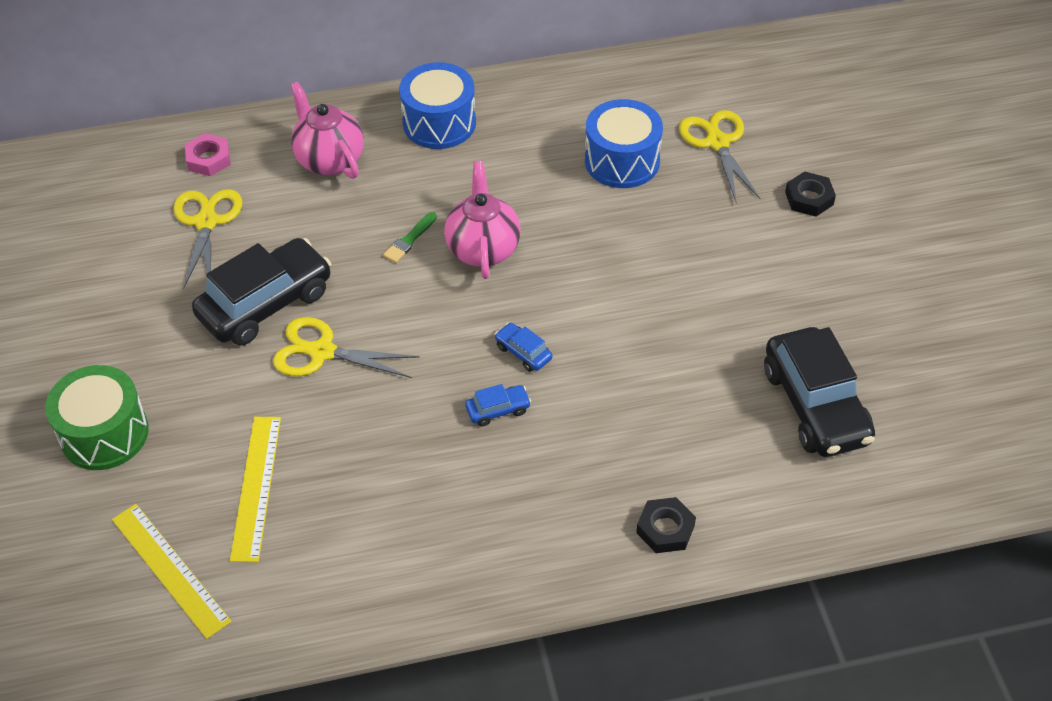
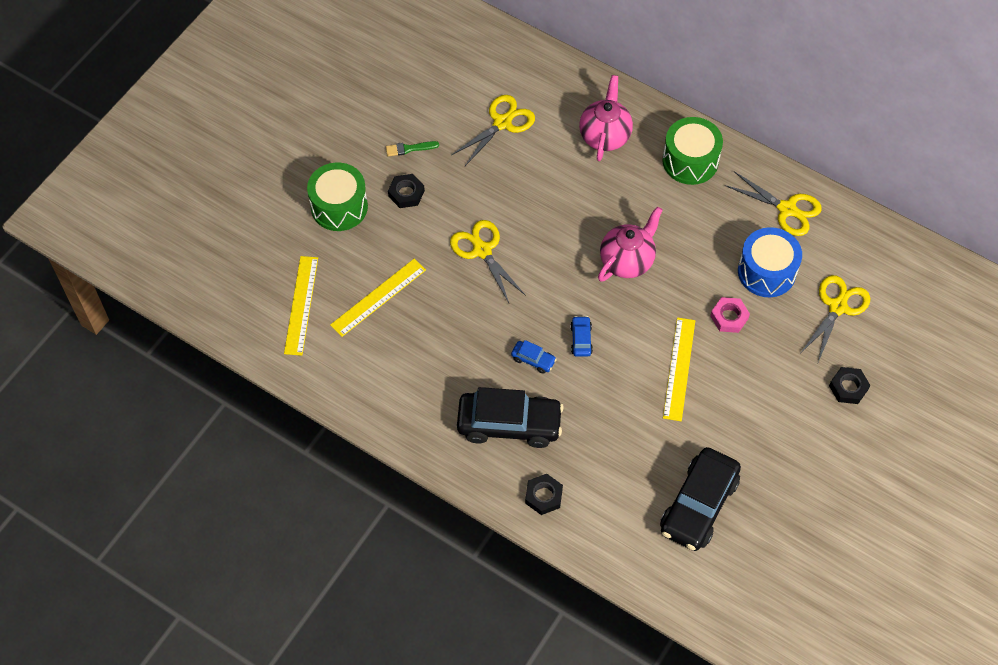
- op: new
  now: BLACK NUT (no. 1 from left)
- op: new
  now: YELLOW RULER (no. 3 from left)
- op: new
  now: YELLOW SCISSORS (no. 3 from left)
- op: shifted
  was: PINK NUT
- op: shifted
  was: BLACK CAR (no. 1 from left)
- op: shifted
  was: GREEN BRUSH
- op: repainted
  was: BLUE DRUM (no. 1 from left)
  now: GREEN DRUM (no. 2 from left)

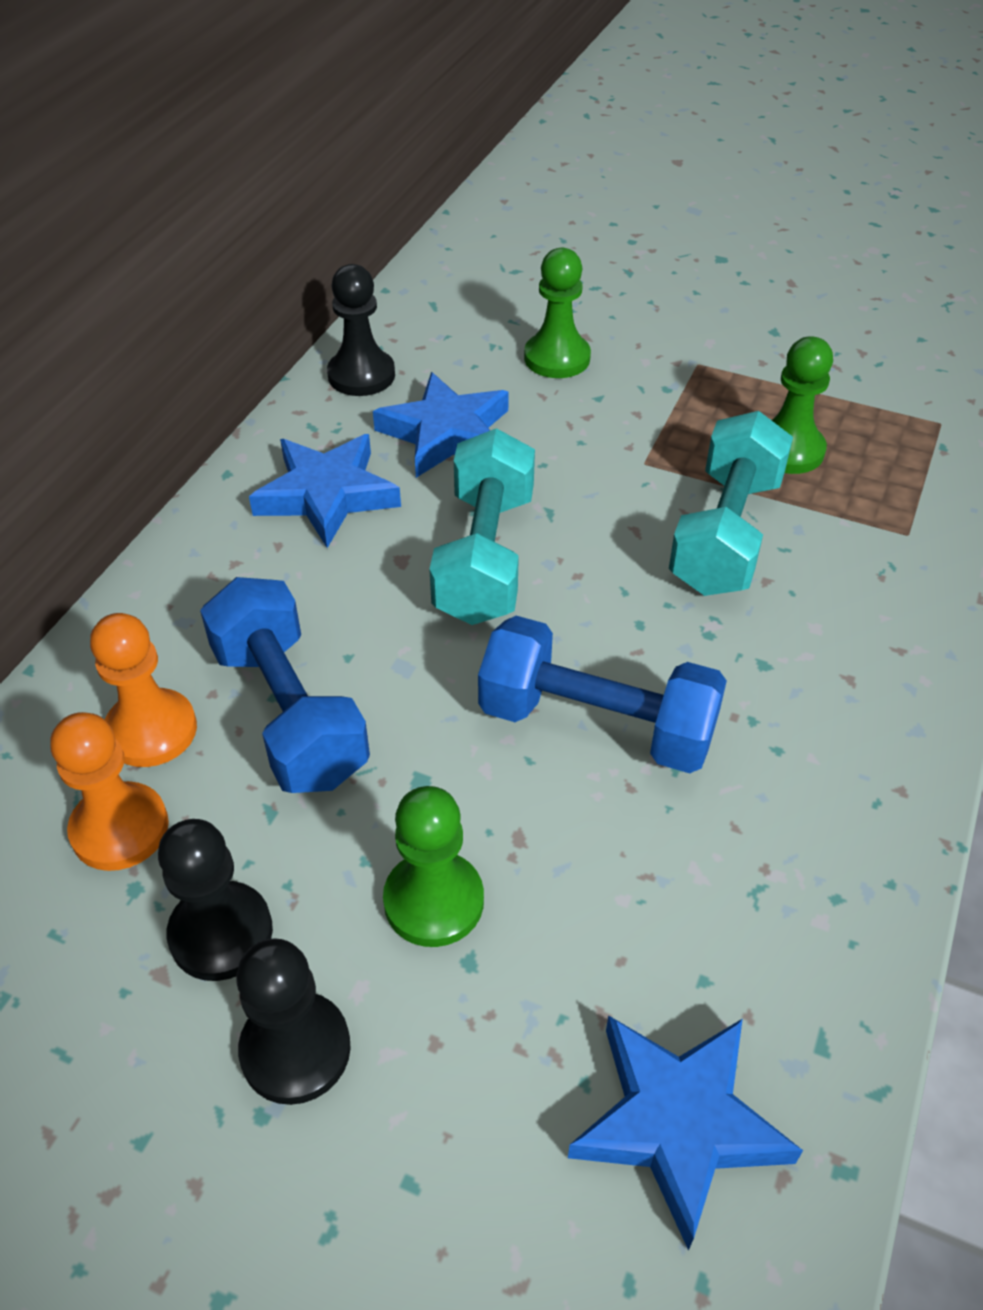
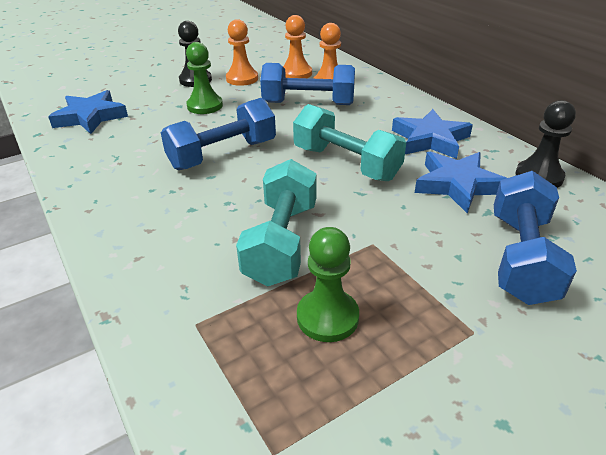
- op: swapped
  was: GREEN PAWN (no. 2 from left)
  now: BLUE DUMBBELL (no. 3 from left)
- op: repainted
  was: BLACK PAWN (no. 1 from left)
  now: ORANGE PAWN (no. 1 from left)
- op: rotated
  was: TURQUOISE DUMBBELL (no. 2 from left in the first image)
  clockwise: 45

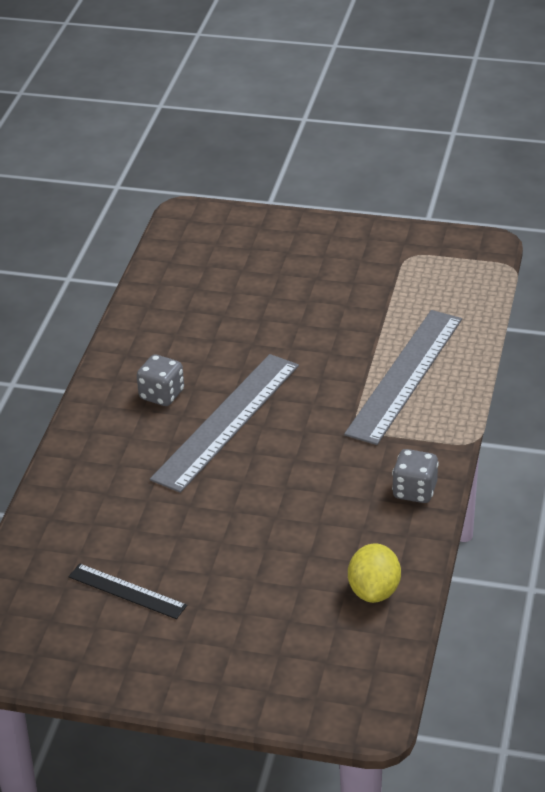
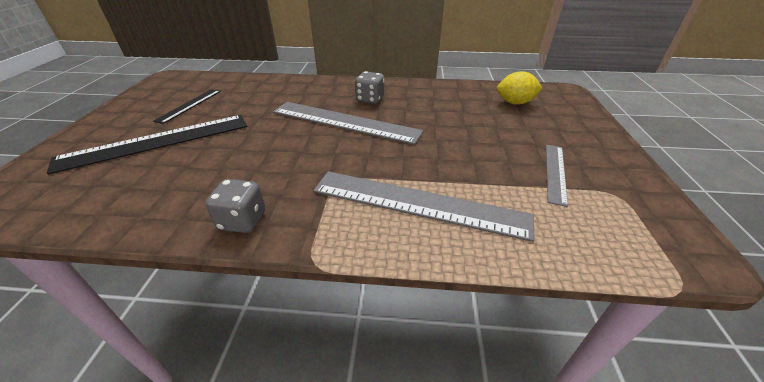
- op: new
  now: BLACK RULER (no. 1 from left)
- op: new
  now: GREY RULER (no. 3 from left)
- op: shifted
  was: YELLOW LEMON

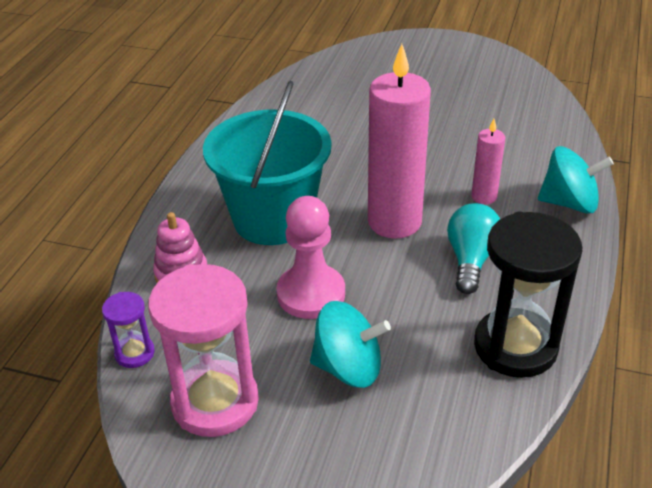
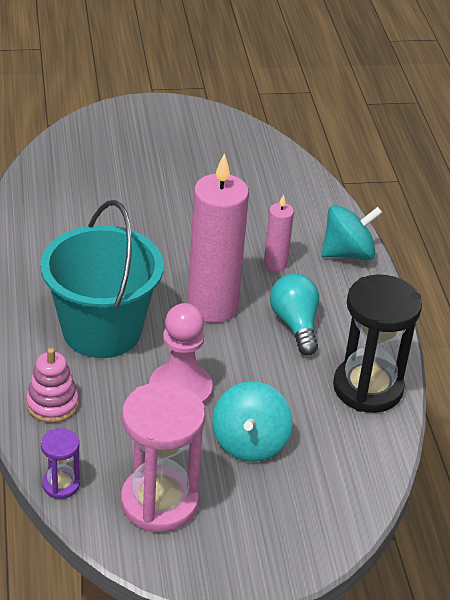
- op: rotated
  was: TURQUOISE SPINNING TOP (no. 1 from left)
  clockwise: 120

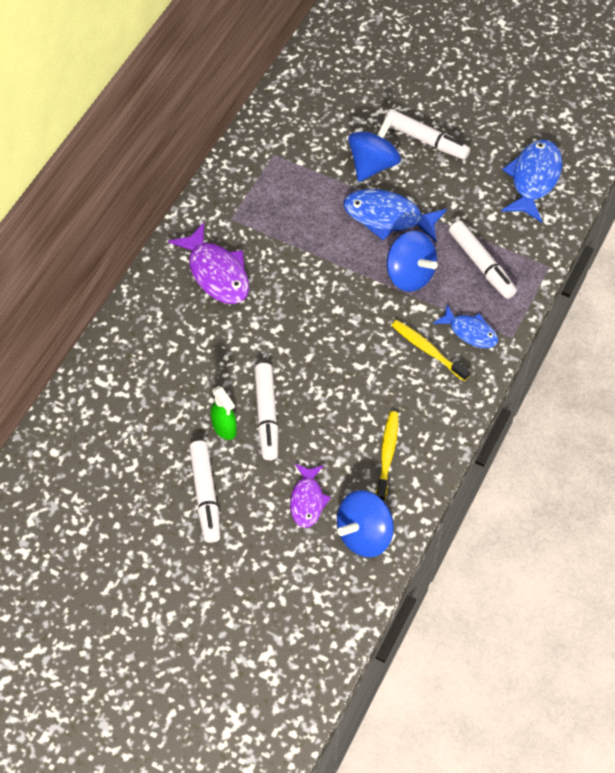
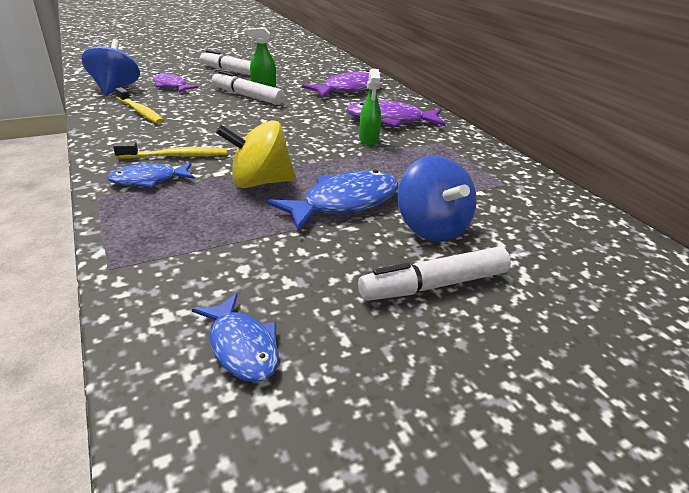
- op: gone
  was: WHITE MARKER (no. 4 from left)
- op: new
  now: PURPLE FISH (no. 2 from left)
- op: new
  now: GREEN SPRAY BOTTLE (no. 2 from left)
- op: repainted
  was: BLUE SPINNING TOP (no. 3 from left)
  now: YELLOW SPINNING TOP
- op: scaled
  was: BLUE FISH (no. 3 from left in the first image)
  ratio: 0.62

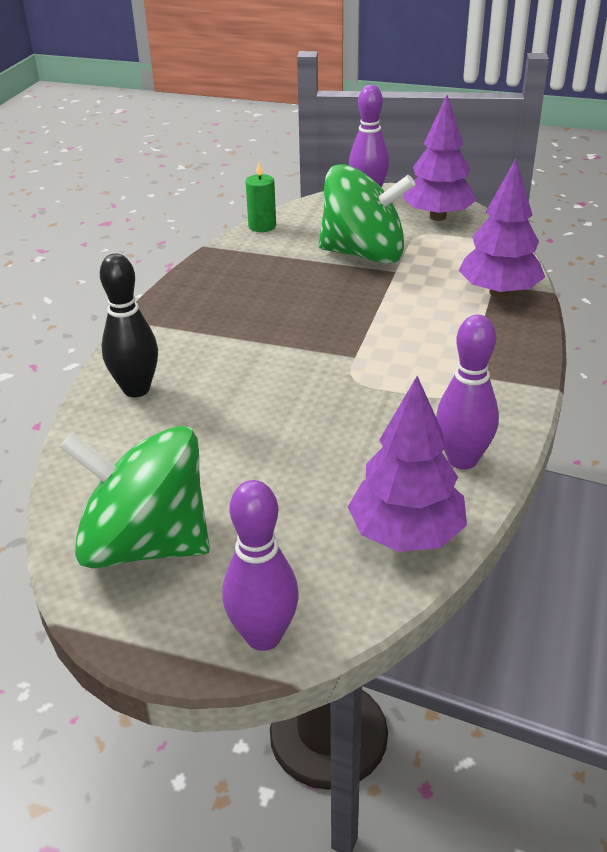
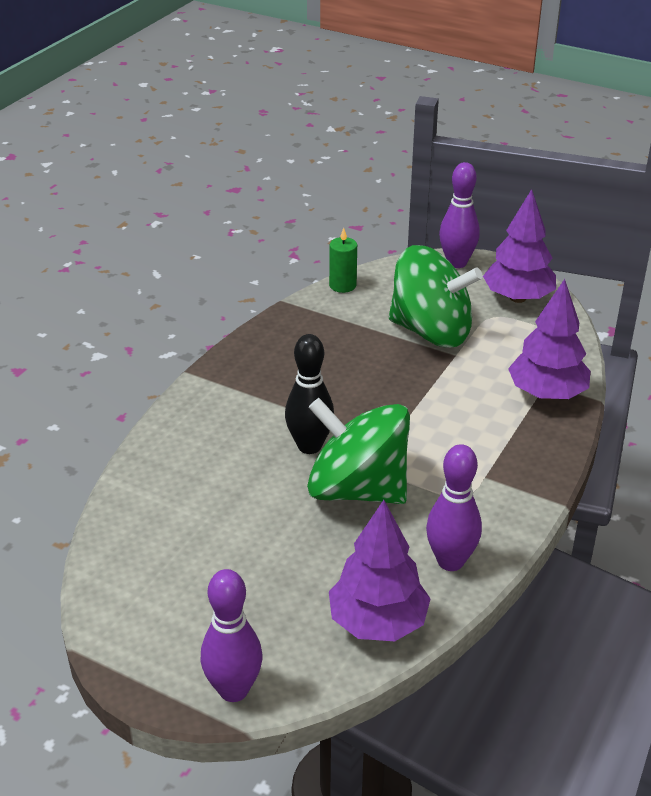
- op: shifted
  was: GREEN SPINNING TOP (no. 1 from left)
- op: shifted
  was: BLACK BOWLING PIN

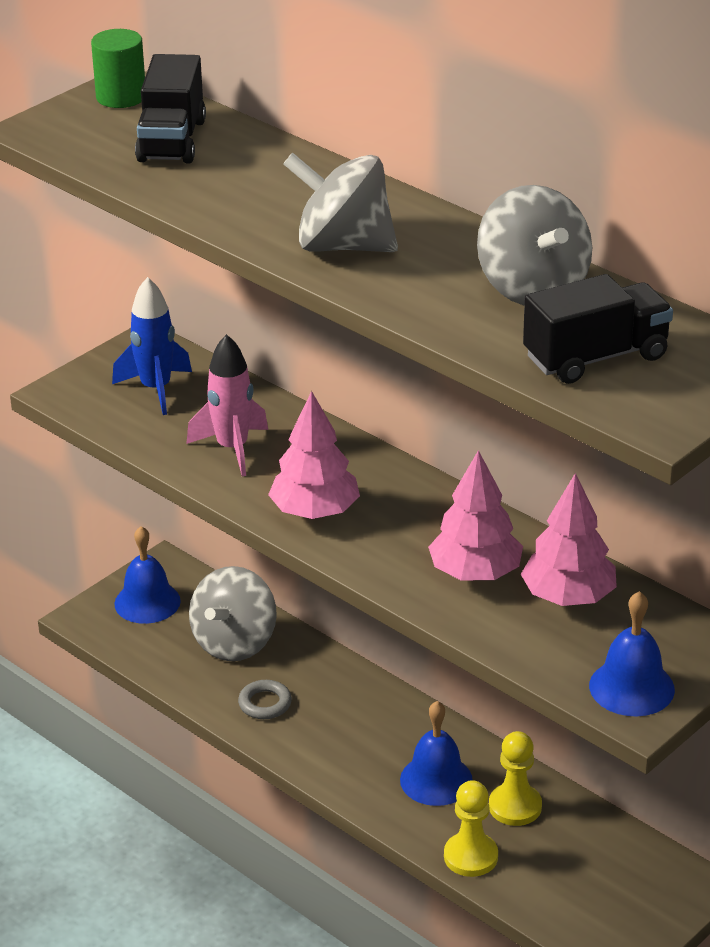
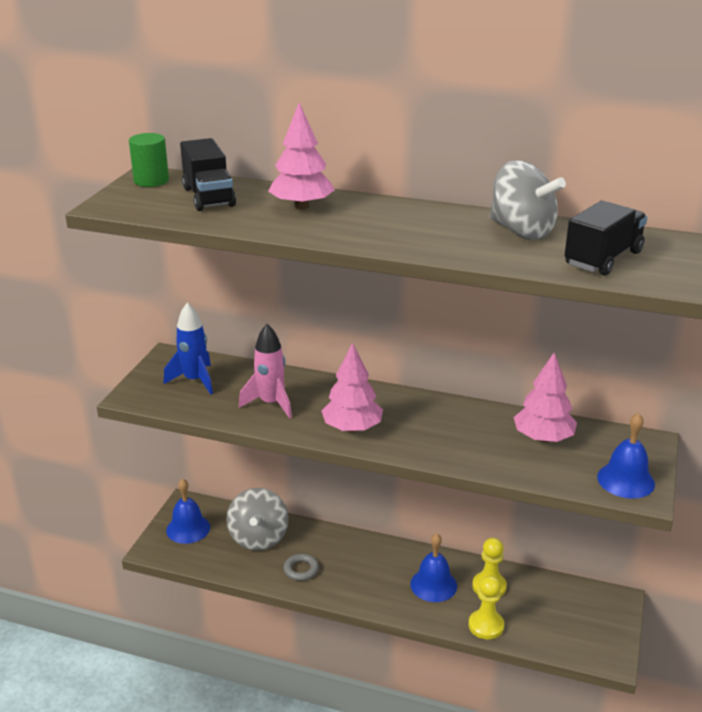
- op: gone
  was: GREY SPINNING TOP (no. 2 from left)
- op: shifted
  was: PINK TREE (no. 2 from left in the first image)
  now: PINK TREE (no. 1 from left)

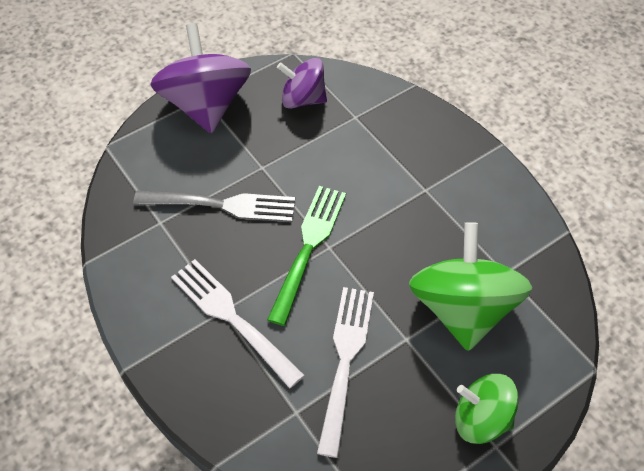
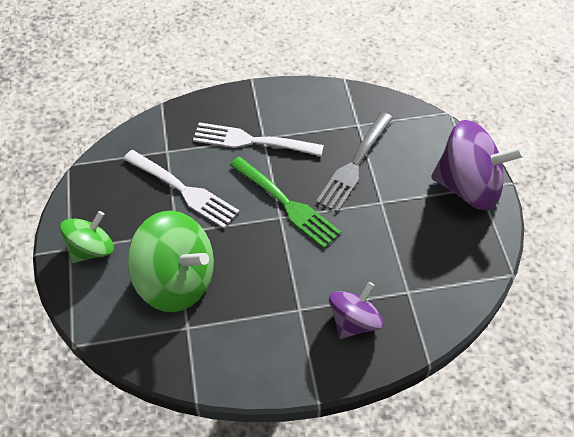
- op: shifted
  was: PURPLE SPINNING TOP (no. 2 from left in the first image)
  now: PURPLE SPINNING TOP (no. 1 from left)
- op: rotated
  was: WHITE FORK (no. 1 from left in the first image)
  clockwise: -150

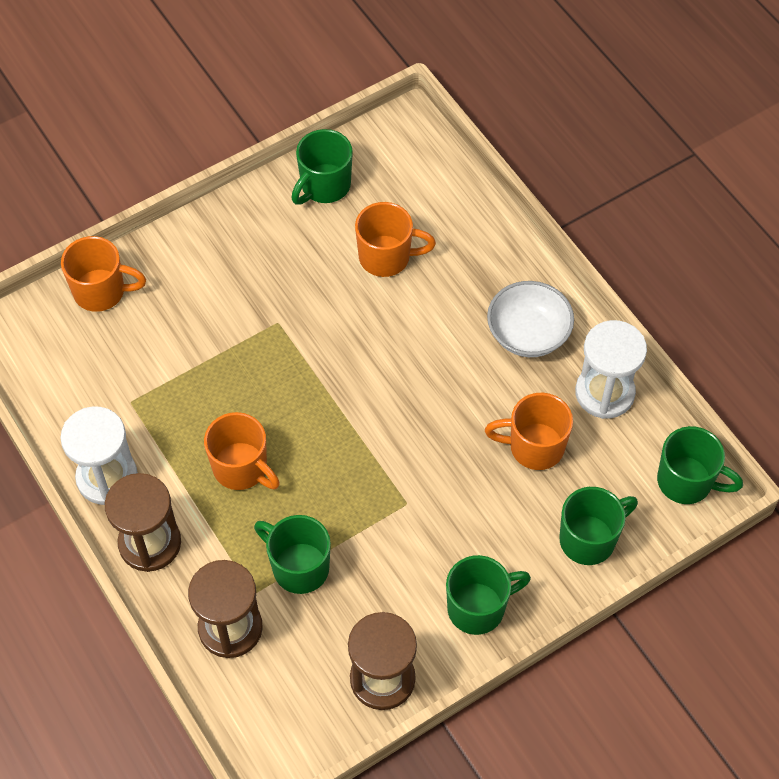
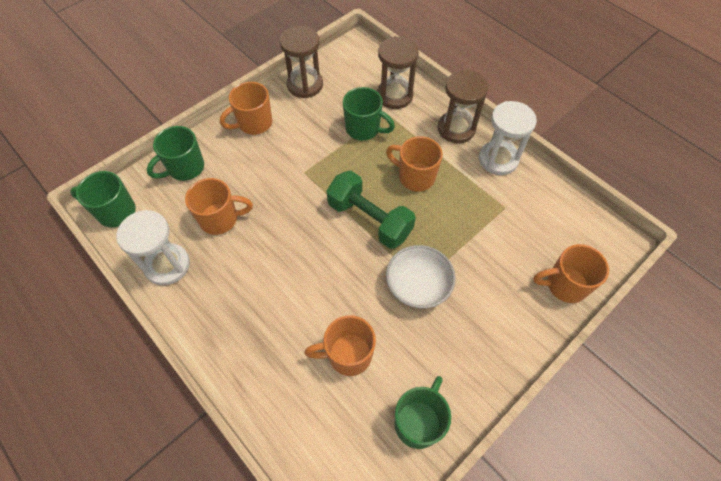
- op: new
  now: GREEN DUMBBELL
- op: shifted
  was: WHITE BOWL
- op: repainted
  was: GREEN MUG (no. 3 from left)
  now: ORANGE MUG (no. 2 from left)

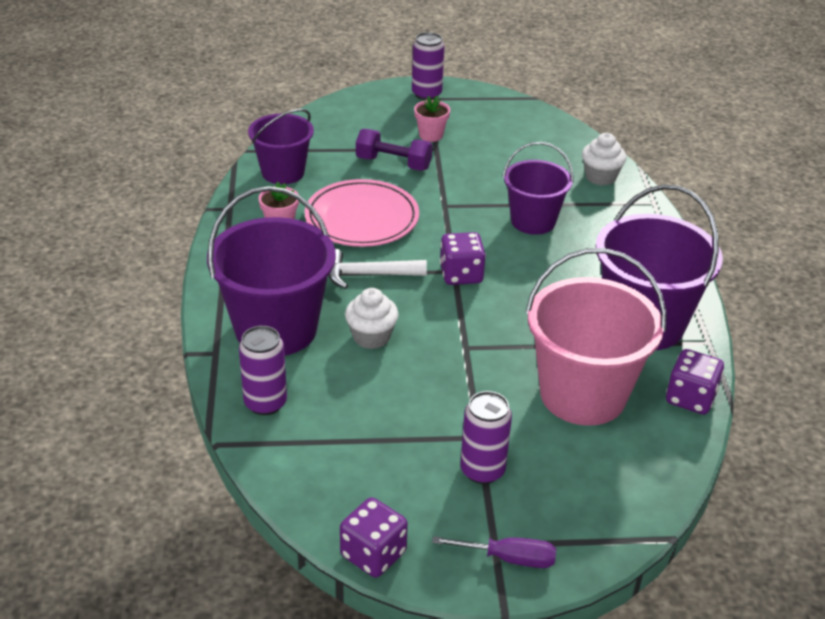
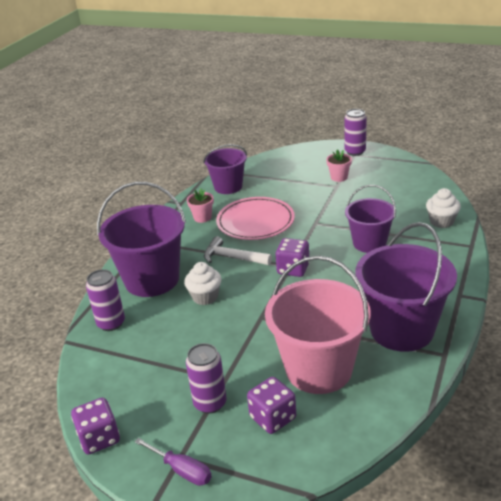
- op: gone
  was: PURPLE DUMBBELL
- op: shifted
  was: PURPLE DICE (no. 3 from left in the first image)
  now: PURPLE DICE (no. 2 from left)

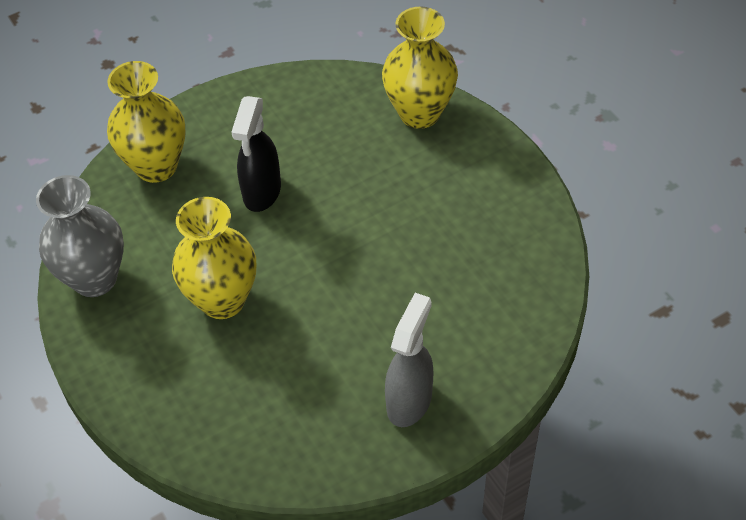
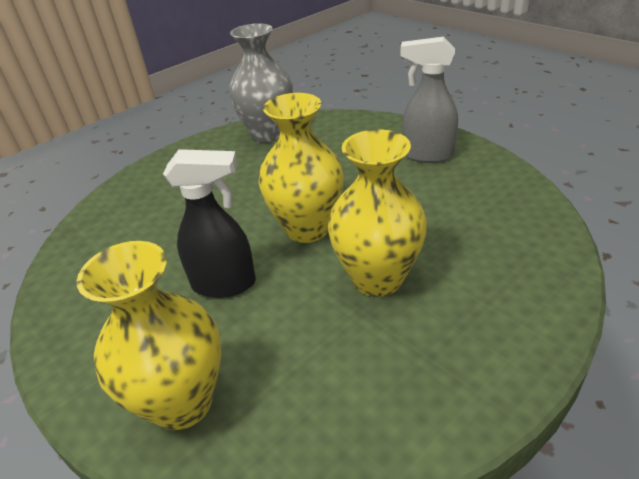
- op: shifted
  was: GREY VASE
- op: shifted
  was: YELLOW VASE (no. 3 from left in the first image)
  now: YELLOW VASE (no. 2 from left)

